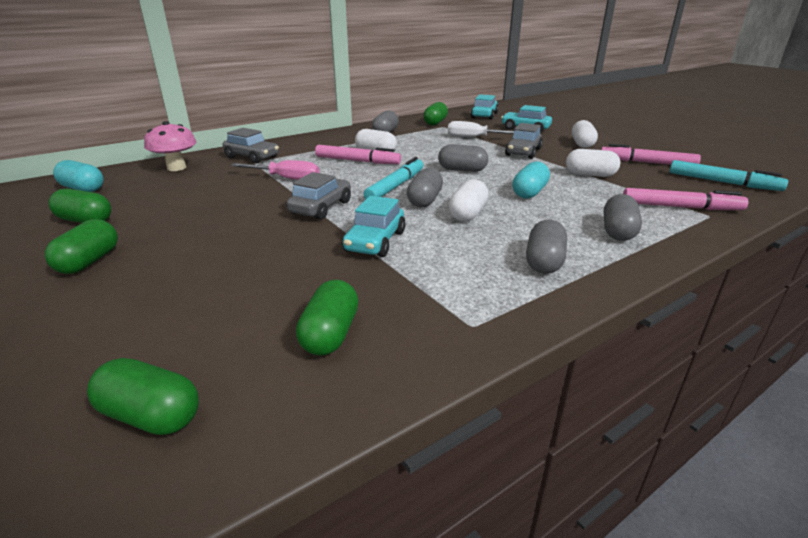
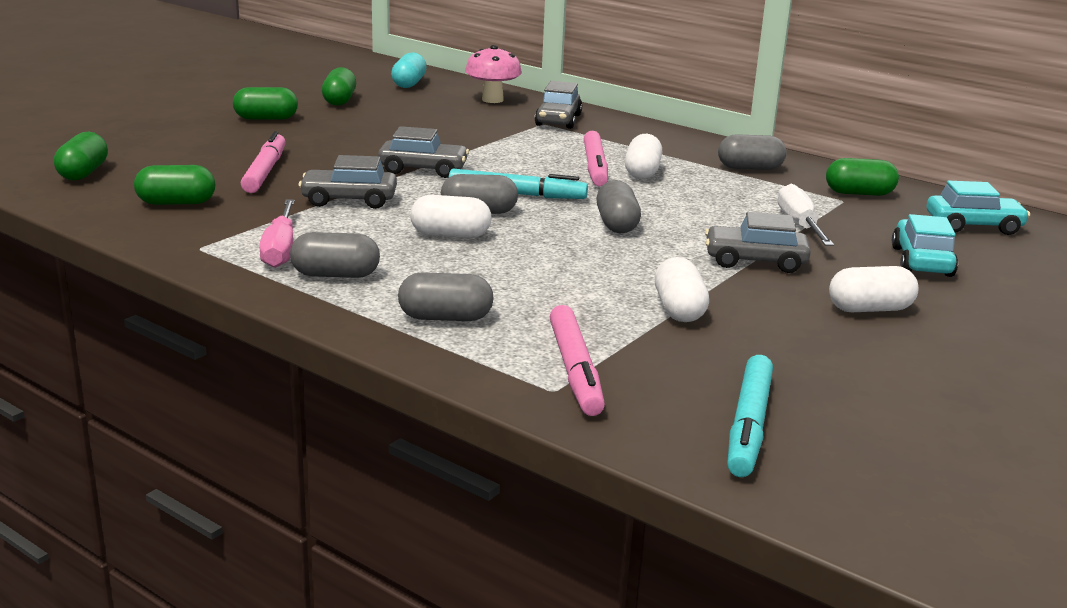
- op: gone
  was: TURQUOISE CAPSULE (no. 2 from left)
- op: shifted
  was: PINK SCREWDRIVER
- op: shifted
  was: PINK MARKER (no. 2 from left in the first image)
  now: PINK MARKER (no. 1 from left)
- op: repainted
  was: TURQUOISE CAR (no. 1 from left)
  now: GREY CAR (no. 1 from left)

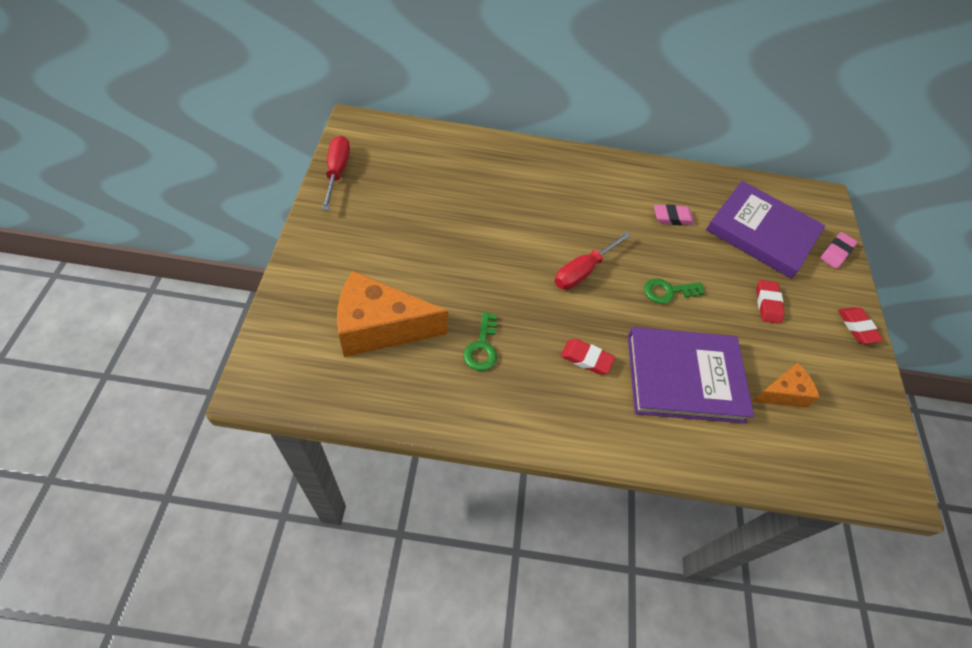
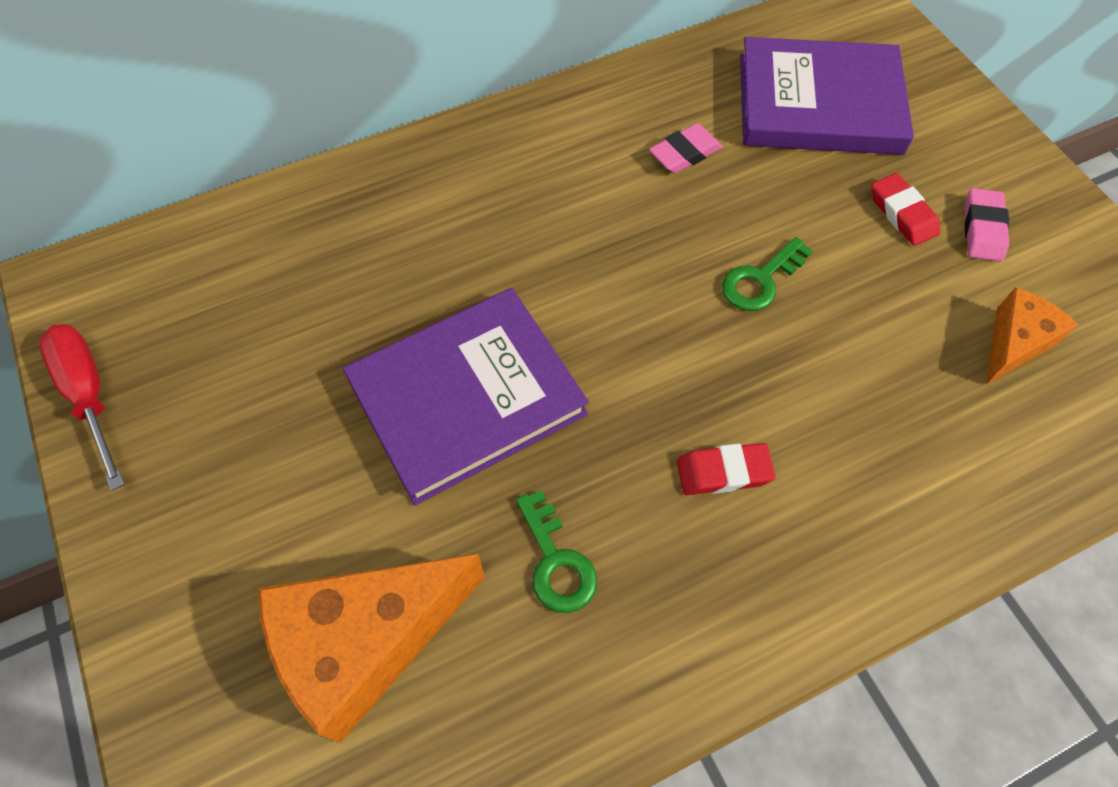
- op: gone
  was: RED SCREWDRIVER (no. 2 from left)
- op: gone
  was: RED ERASER (no. 3 from left)
- op: shifted
  was: PURPLE BOOK (no. 1 from left)
- op: shifted
  was: PINK ERASER (no. 2 from left)

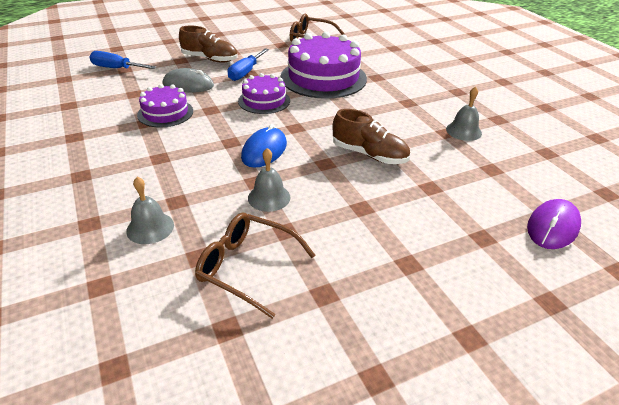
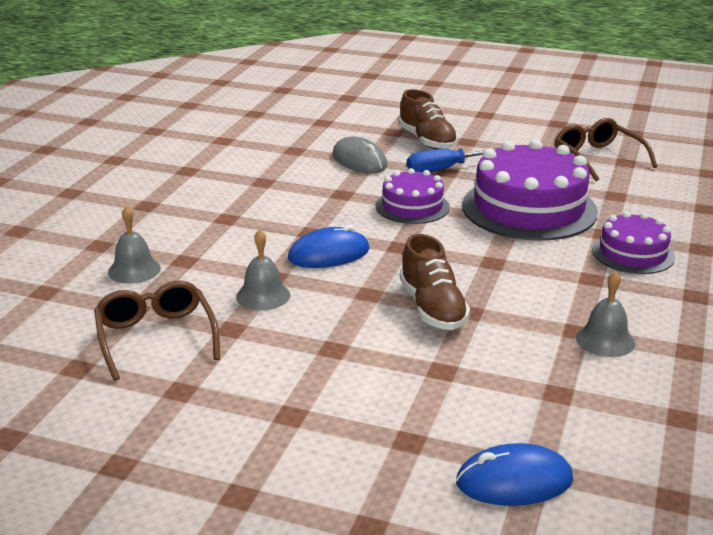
- op: gone
  was: BLUE SCREWDRIVER (no. 1 from left)
- op: shifted
  was: PURPLE CAKE (no. 1 from left in the first image)
  now: PURPLE CAKE (no. 3 from left)
- op: repainted
  was: PURPLE MOUSE
  now: BLUE MOUSE (no. 2 from left)

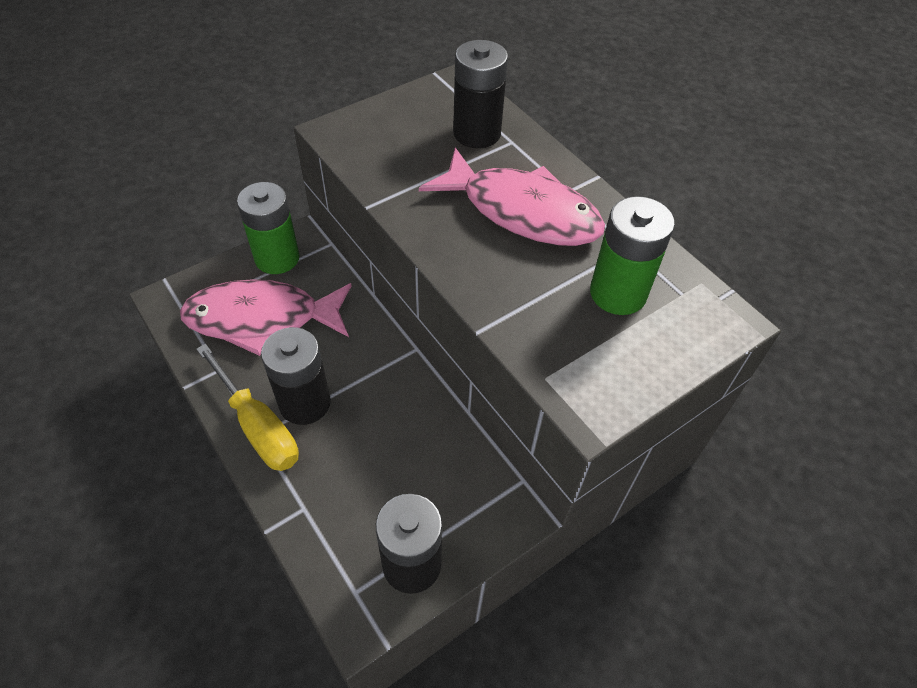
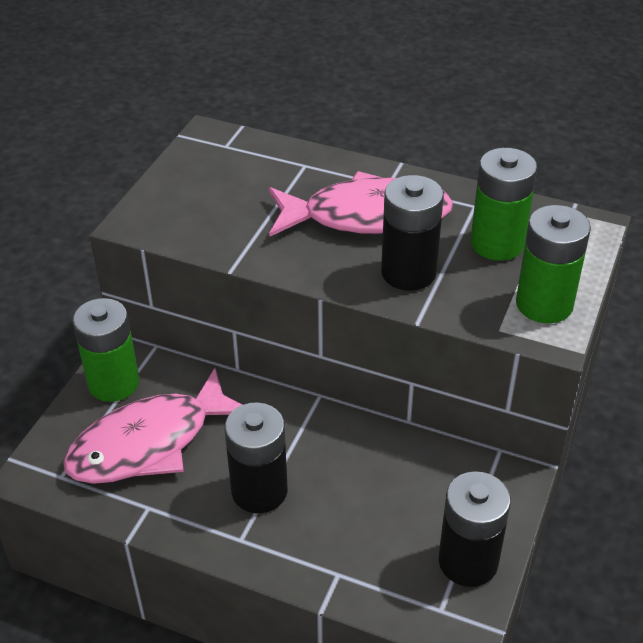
- op: gone
  was: YELLOW SCREWDRIVER
- op: new
  now: GREEN BATTERY (no. 3 from left)
- op: shifted
  was: BLACK BATTERY (no. 3 from left in the first image)
  now: BLACK BATTERY (no. 2 from left)

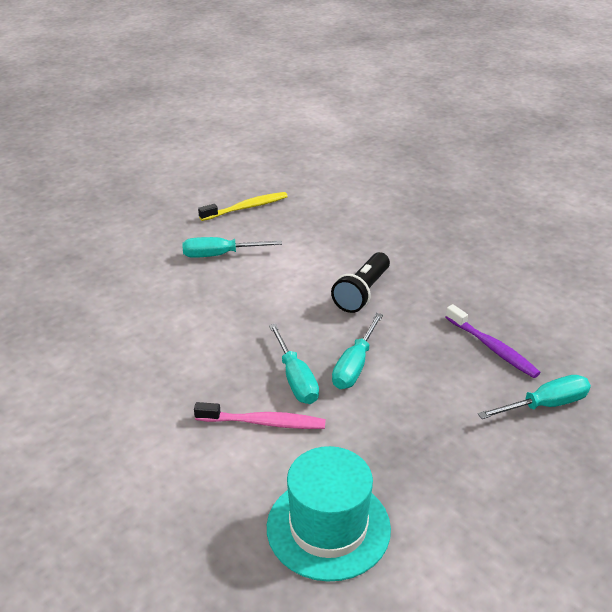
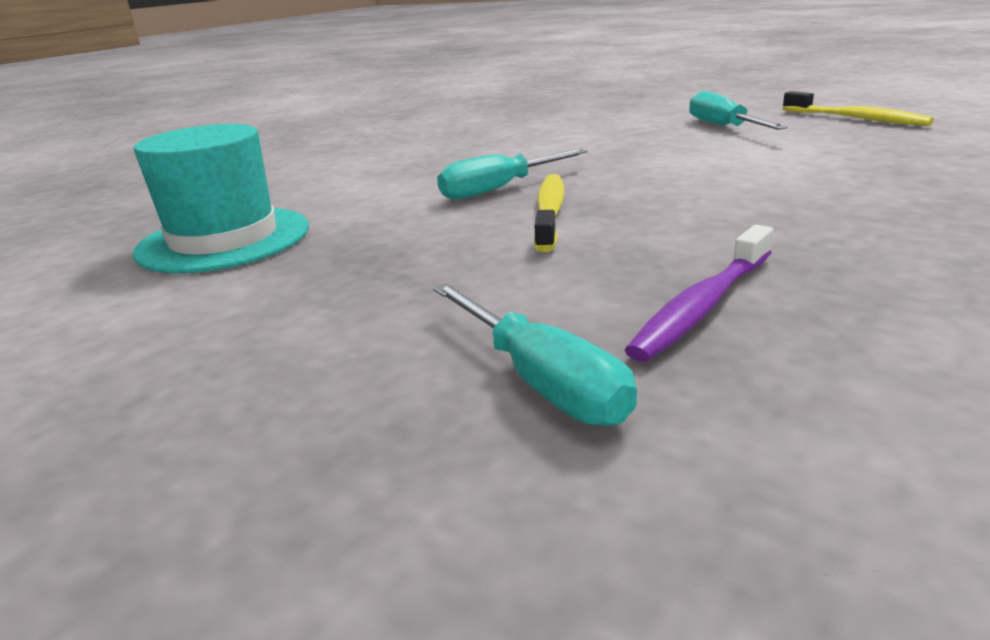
- op: gone
  was: PINK TOOTHBRUSH
- op: gone
  was: BLACK FLASHLIGHT
- op: swapped
  was: TURQUOISE SCREWDRIVER (no. 3 from left)
  now: YELLOW TOOTHBRUSH (no. 1 from left)

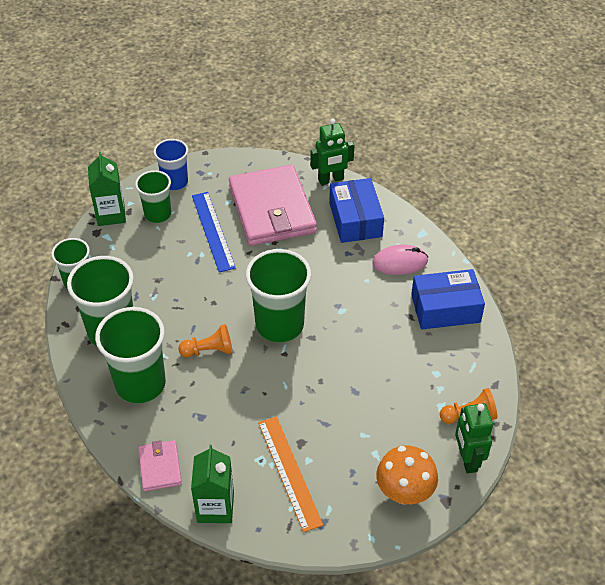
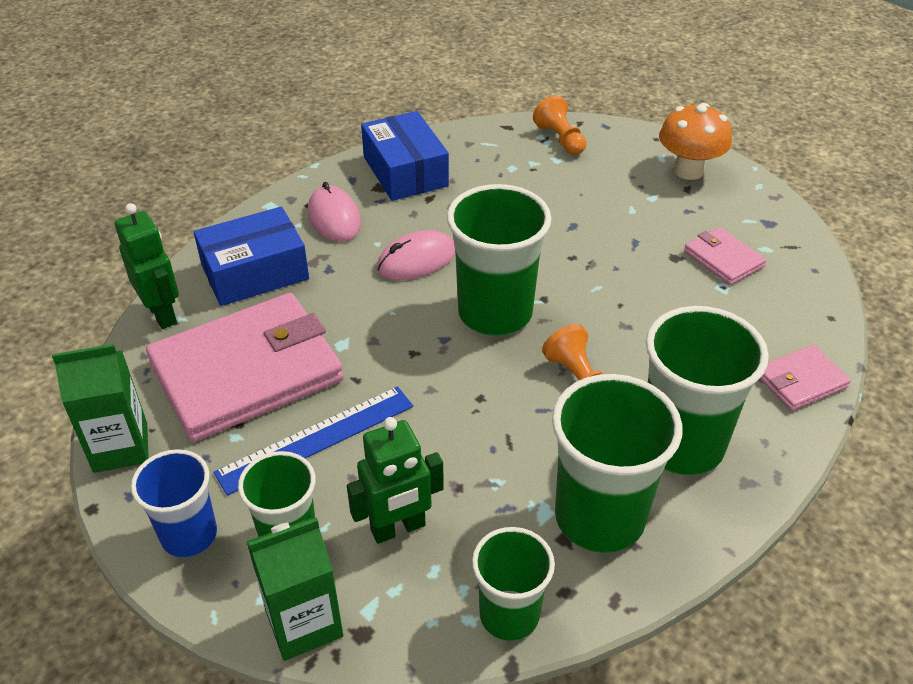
- op: new
  now: PINK MOUSE (no. 2 from left)
- op: shifted
  was: GREEN CARTON (no. 2 from left in the first image)
  now: GREEN CARTON (no. 1 from left)
- op: shifted
  was: GREEN ROBOT (no. 2 from left)
- op: swapped
  was: ORANGE RULER
  now: PINK WALLET (no. 2 from left)

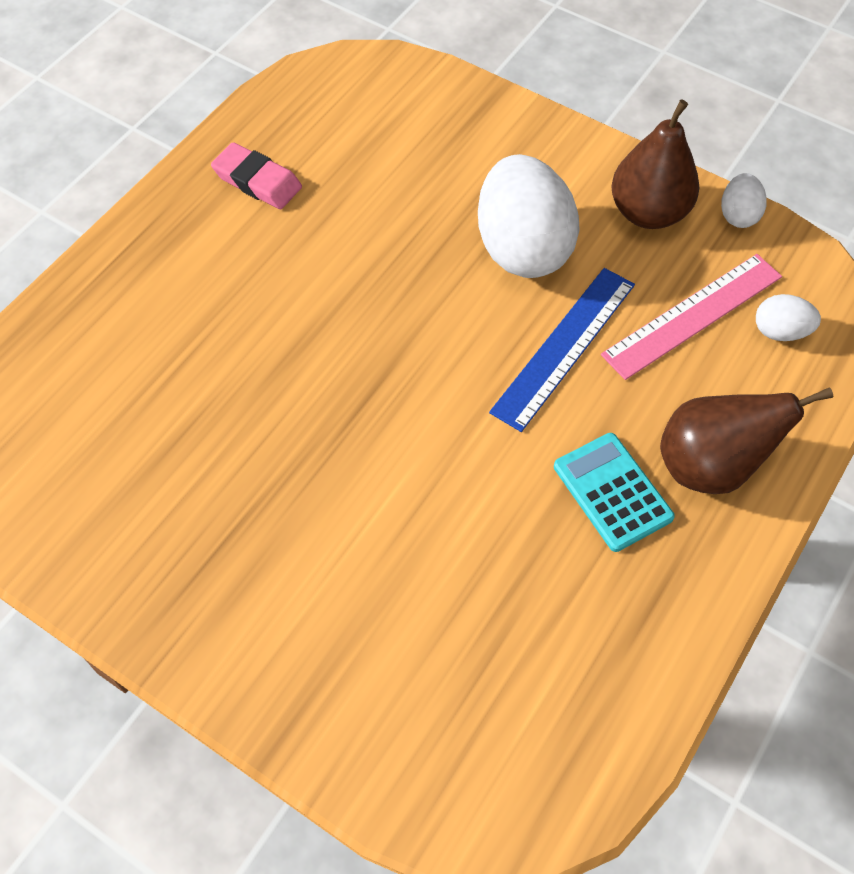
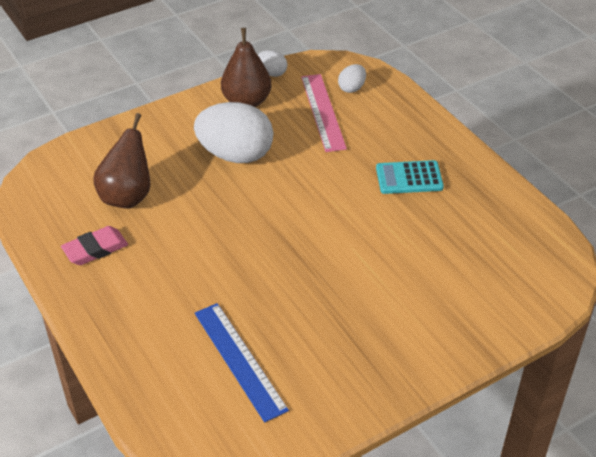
- op: shifted
  was: BLUE RULER
- op: shifted
  was: BROWN PEAR (no. 2 from left in the first image)
  now: BROWN PEAR (no. 1 from left)

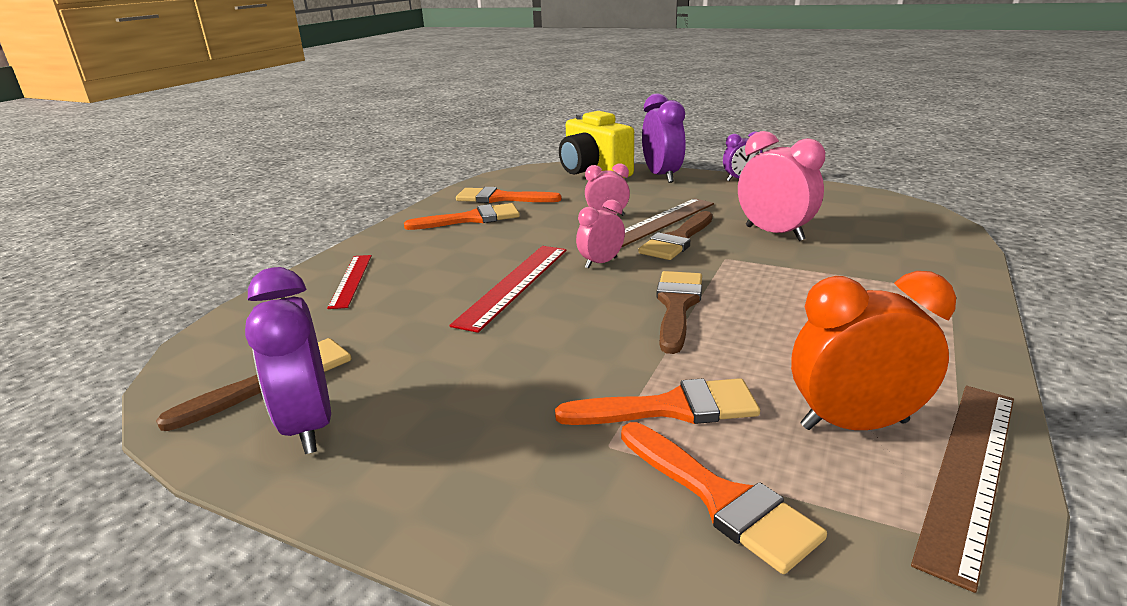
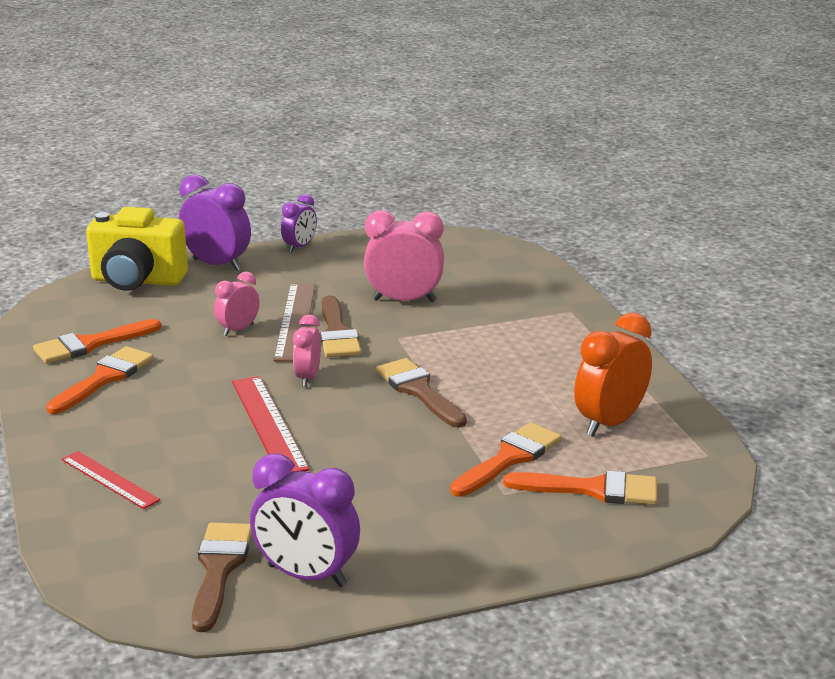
- op: gone
  was: BROWN RULER (no. 2 from left)

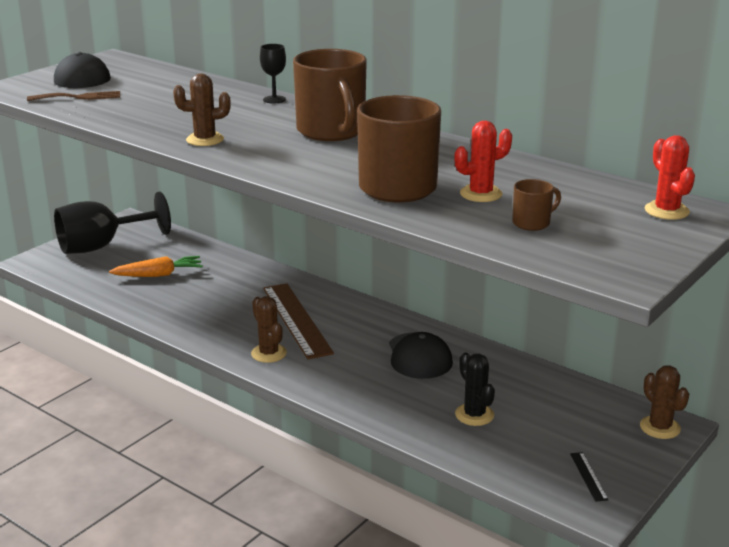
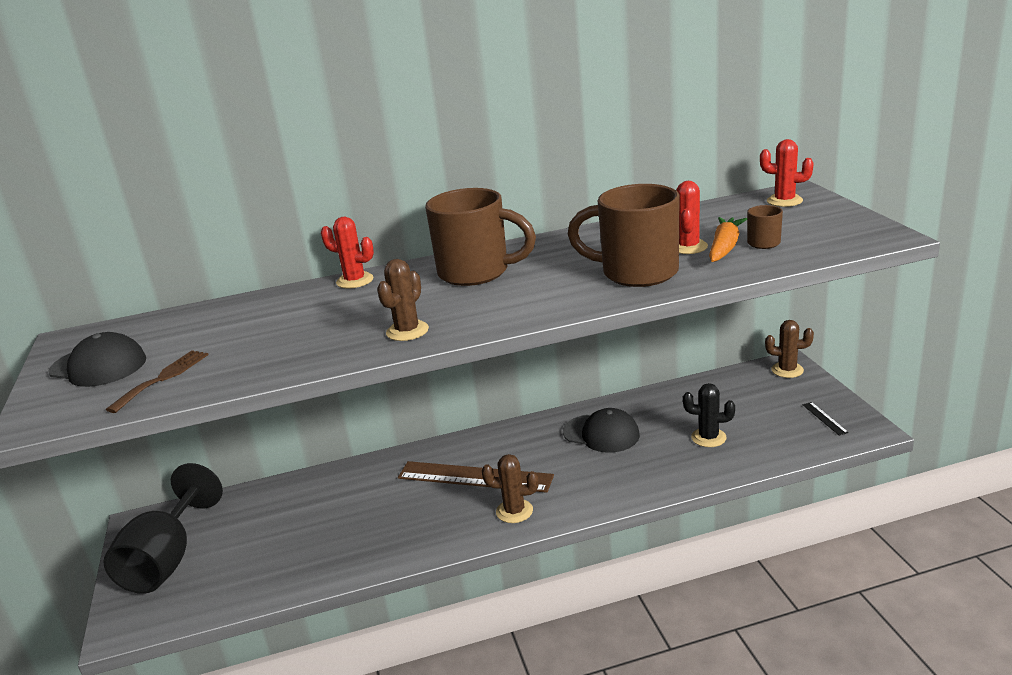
- op: shifted
  was: ORANGE CARROT
- op: swapped
  was: BLACK GOBLET (no. 2 from left)
  now: RED CACTUS (no. 1 from left)
- op: rotated
  was: BLACK RULER
  clockwise: 45

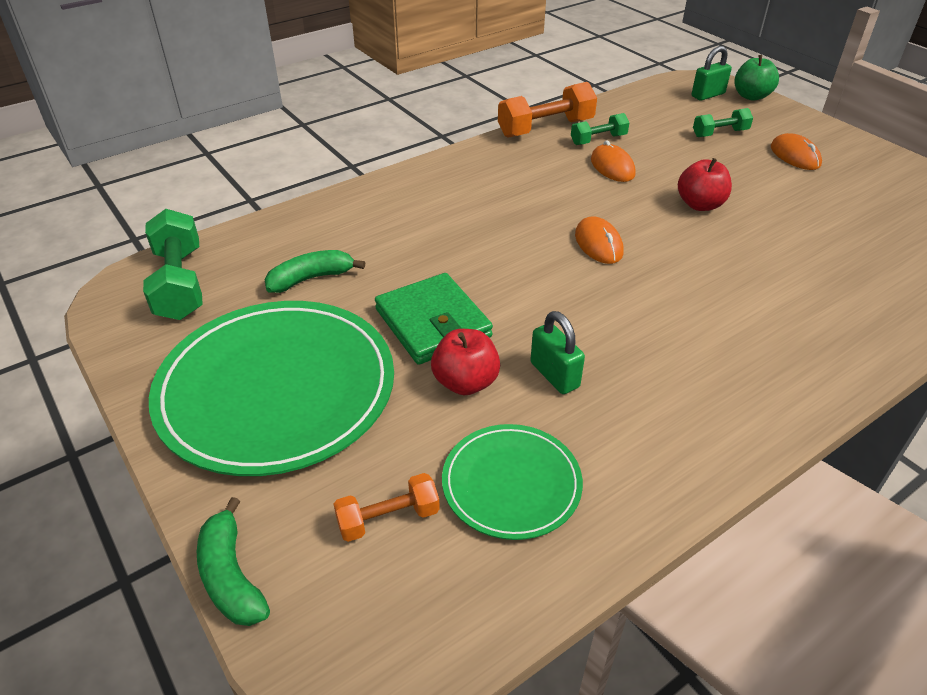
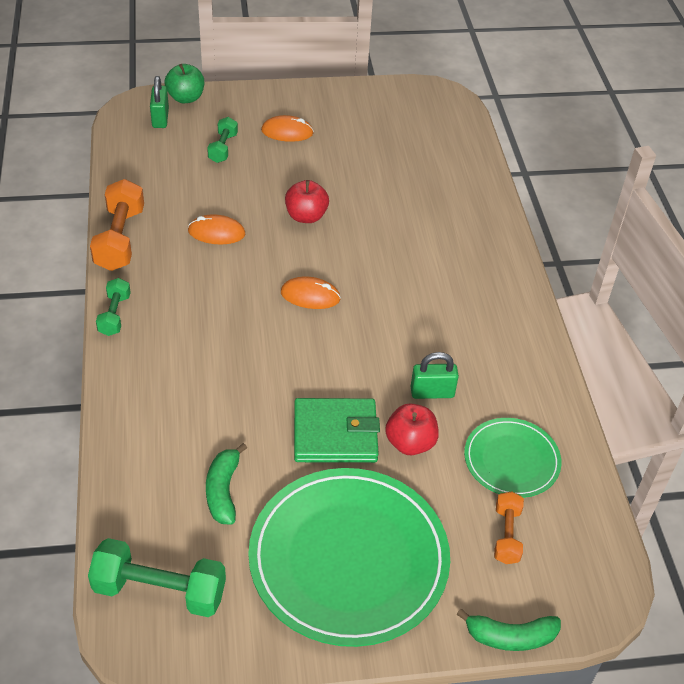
- op: shifted
  was: GREEN DUMBBELL (no. 2 from left in the first image)
  now: GREEN DUMBBELL (no. 1 from left)

